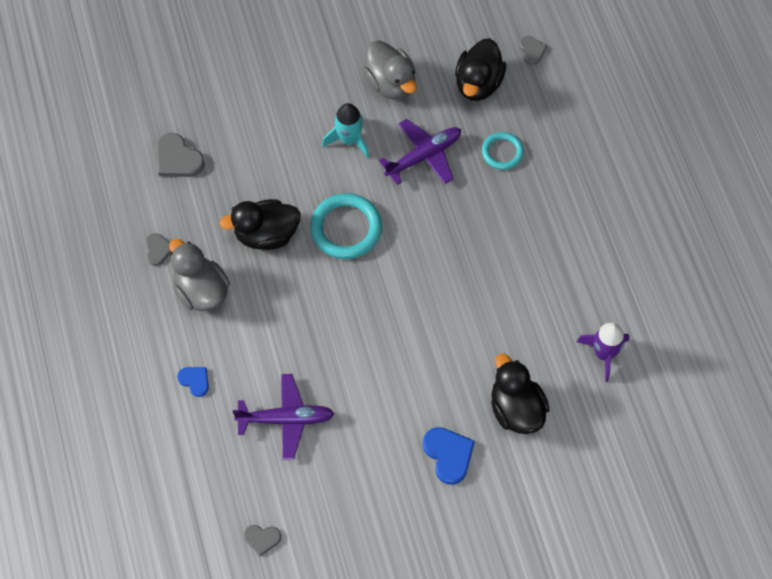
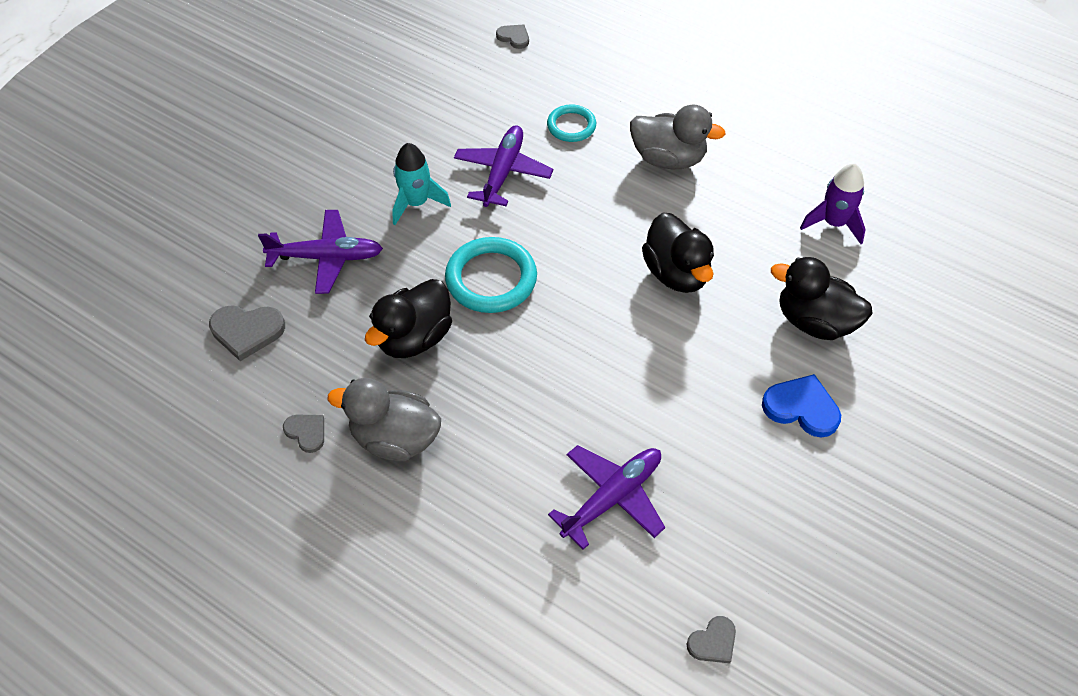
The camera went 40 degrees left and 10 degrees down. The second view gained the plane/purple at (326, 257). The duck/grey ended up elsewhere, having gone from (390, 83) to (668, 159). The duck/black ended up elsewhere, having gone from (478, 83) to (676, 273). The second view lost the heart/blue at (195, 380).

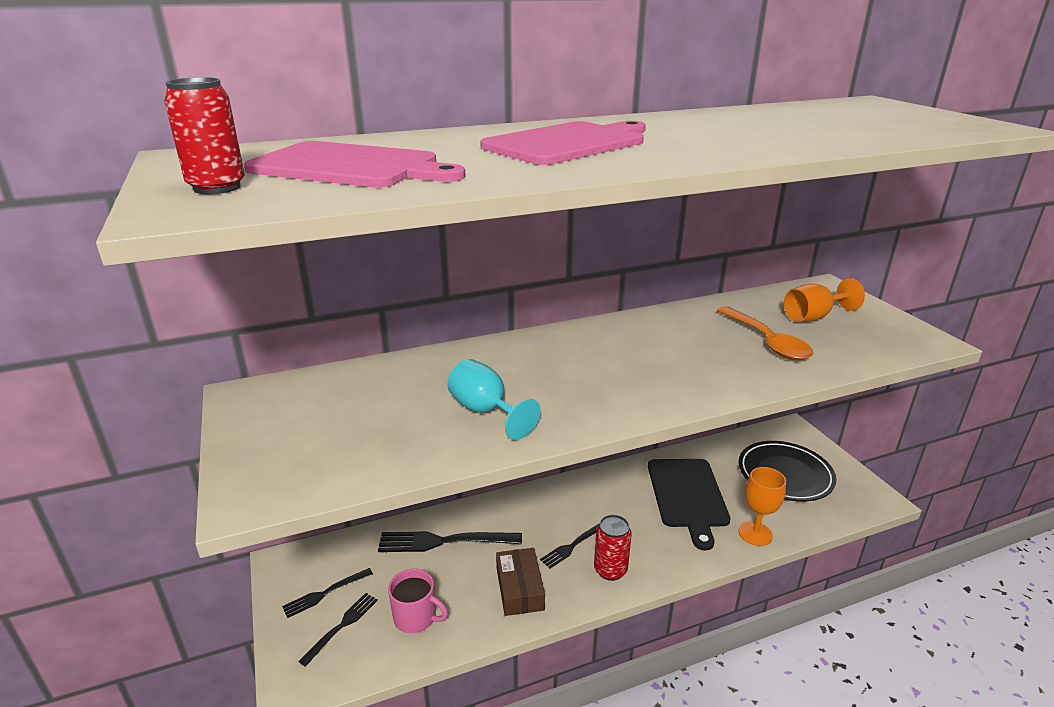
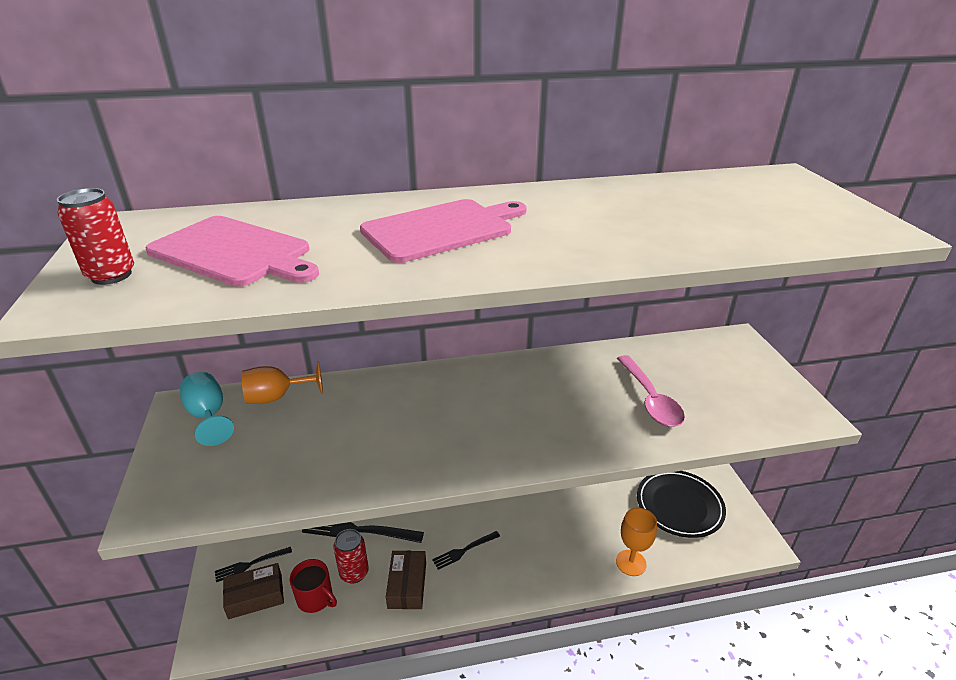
The camera went 10 degrees right and 5 degrees up. The goblet/turquoise ended up elsewhere, having gone from (486, 411) to (208, 416). Where the fork/black stood at (341, 626), the box/brown came to stand at (255, 596). The goblet/orange ended up elsewhere, having gone from (813, 317) to (277, 397). What was the mug/pink at (416, 617) turned into the mug/red at (315, 598). The can/red ended up elsewhere, having gone from (610, 570) to (354, 573). What was the spoon/orange at (767, 341) turned into the spoon/pink at (650, 399). The second view lost the cutting board/black at (687, 495).

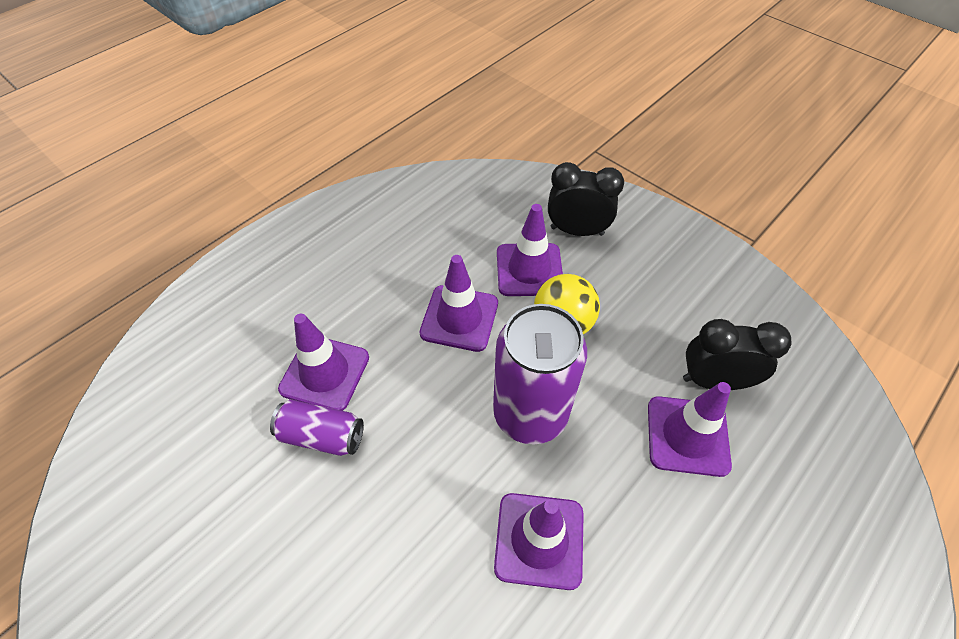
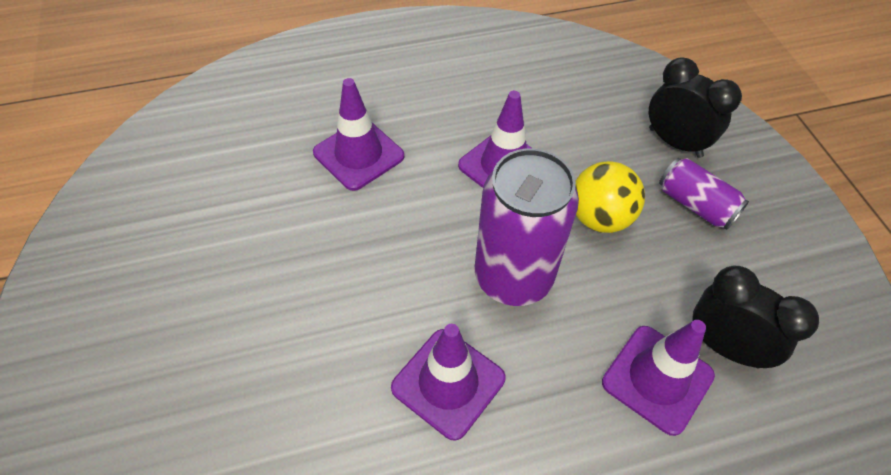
The camera went 30 degrees right and 0 degrees up. The can/purple ended up elsewhere, having gone from (322, 435) to (695, 204). The second view lost the traffic cone/purple at (529, 270).

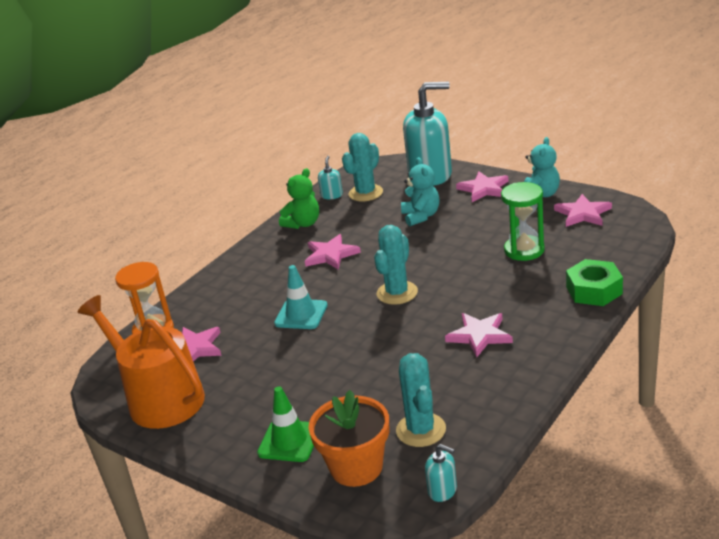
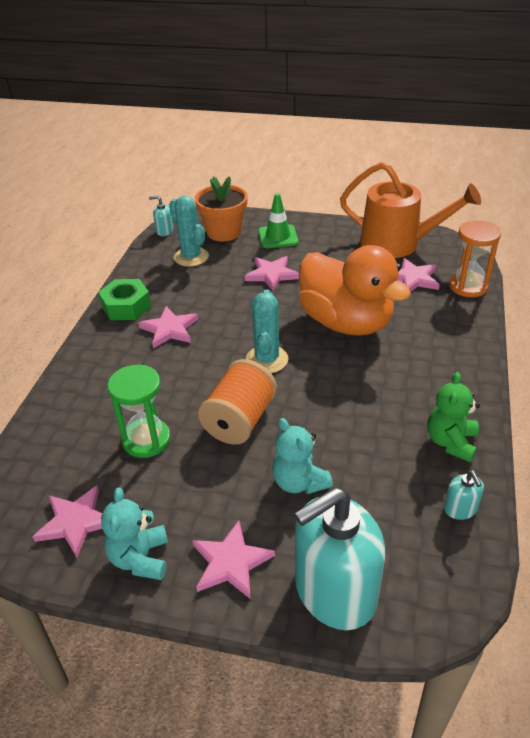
The camera went 155 degrees right and 10 degrees up. The nut/green ended up elsewhere, having gone from (594, 290) to (126, 306). The second view gained the spool/orange at (239, 420). The star/pink ended up elsewhere, having gone from (331, 255) to (271, 274). Where the traffic cone/turquoise stood at (301, 314), the duck/orange came to stand at (346, 322). The second view lost the cactus/turquoise at (365, 193).

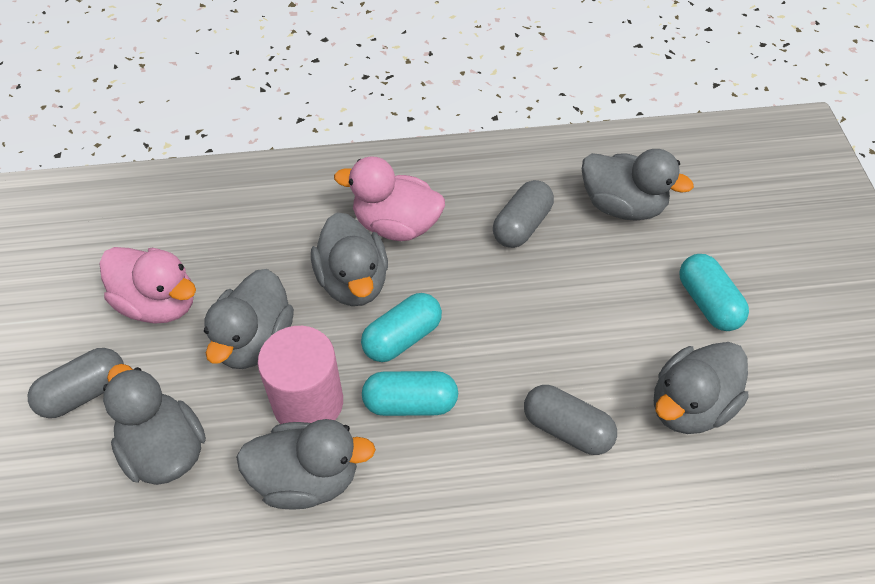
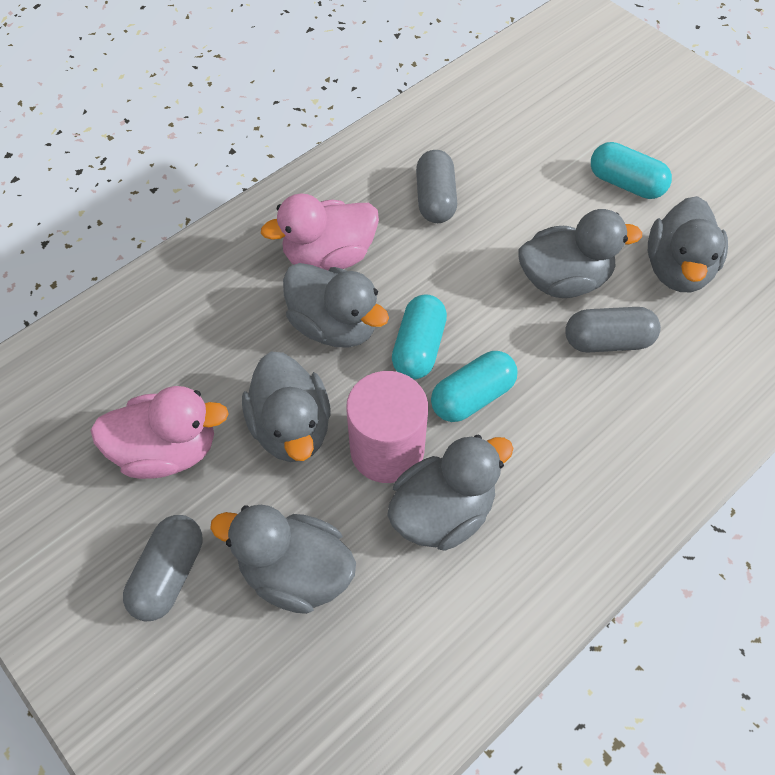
The camera went 35 degrees left and 5 degrees up. The duck/grey ended up elsewhere, having gone from (622, 206) to (563, 280).

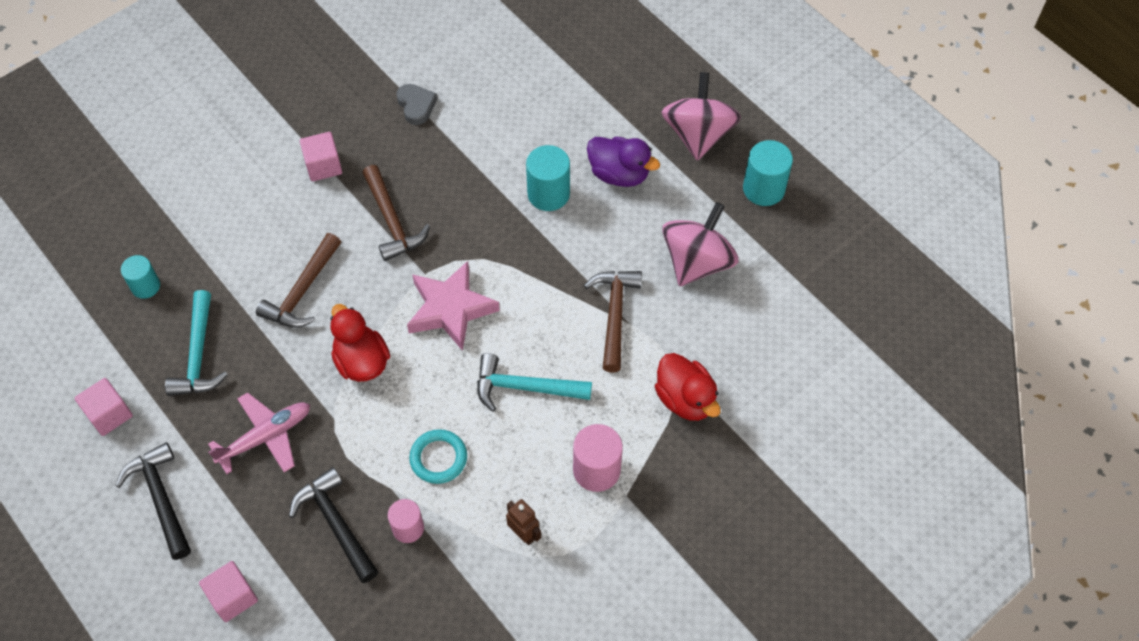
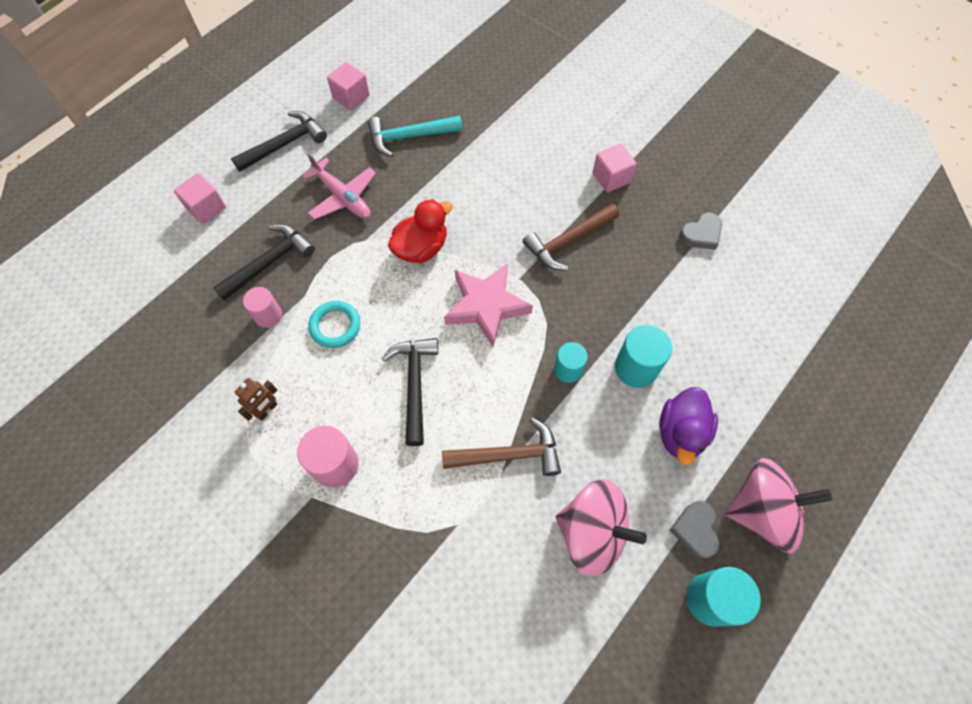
The camera went 80 degrees right and 5 degrees up. What was the hammer/turquoise at (525, 387) turned into the hammer/black at (414, 384). The cylinder/turquoise ended up elsewhere, having gone from (145, 286) to (568, 370). The second view gained the heart/grey at (695, 530). The second view lost the hammer/brown at (302, 291). The second view lost the duck/red at (685, 399).

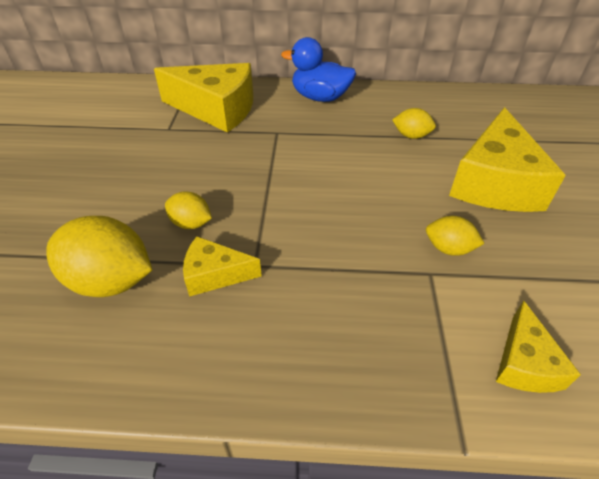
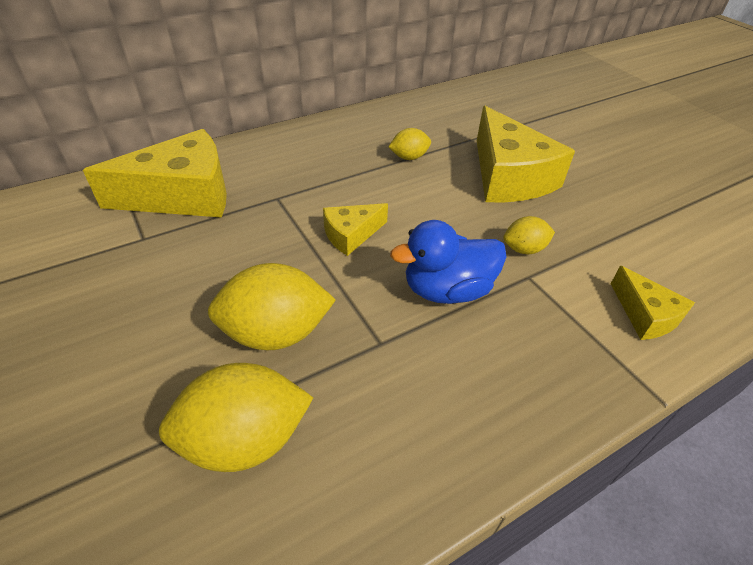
The camera went 35 degrees left and 0 degrees up. The size of the lemon/yellow at (191, 223) changed by a factor of 1.85. The cheese/yellow ended up elsewhere, having gone from (215, 274) to (351, 235). The duck/blue ended up elsewhere, having gone from (320, 98) to (447, 290).

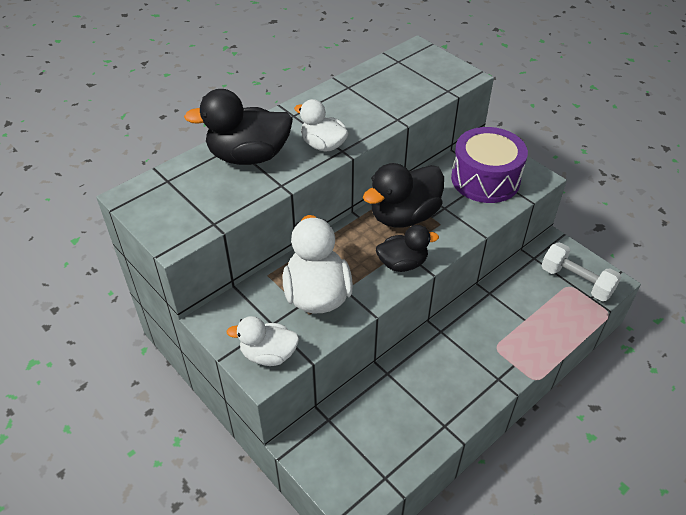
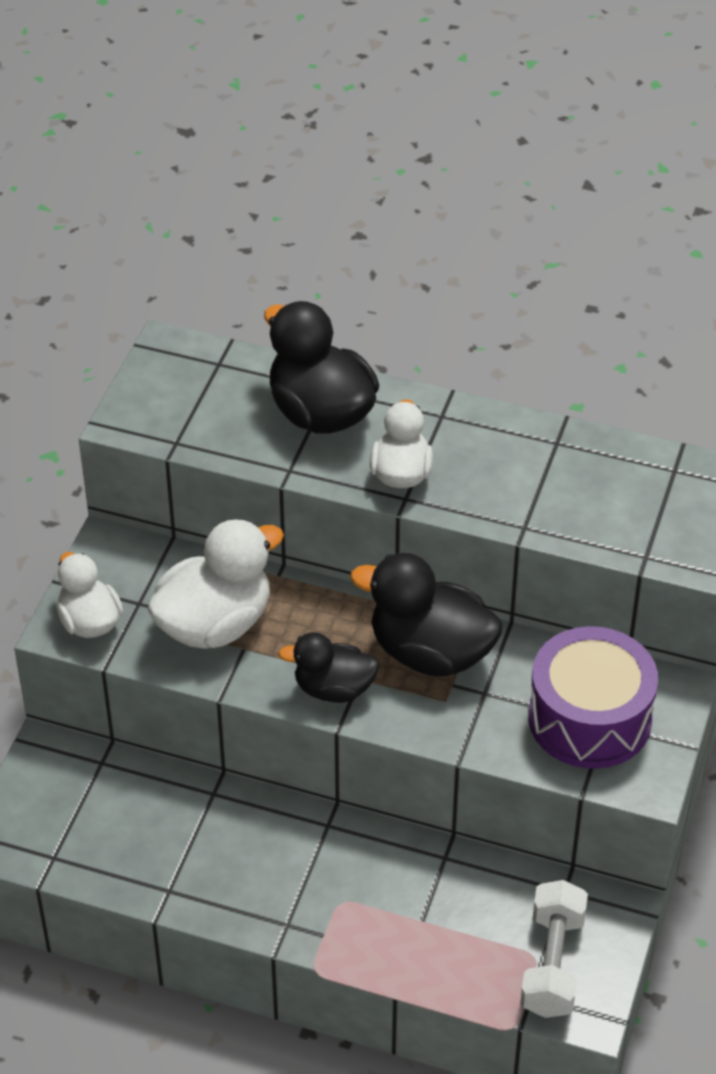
The camera went 60 degrees right and 0 degrees up. The duck/black at (402, 263) ended up facing another way, 135 degrees clockwise from before.

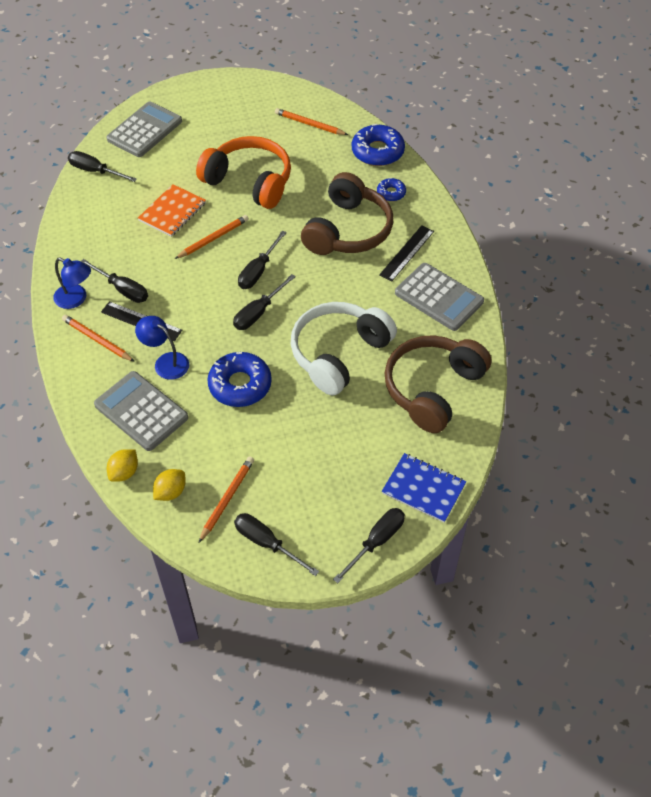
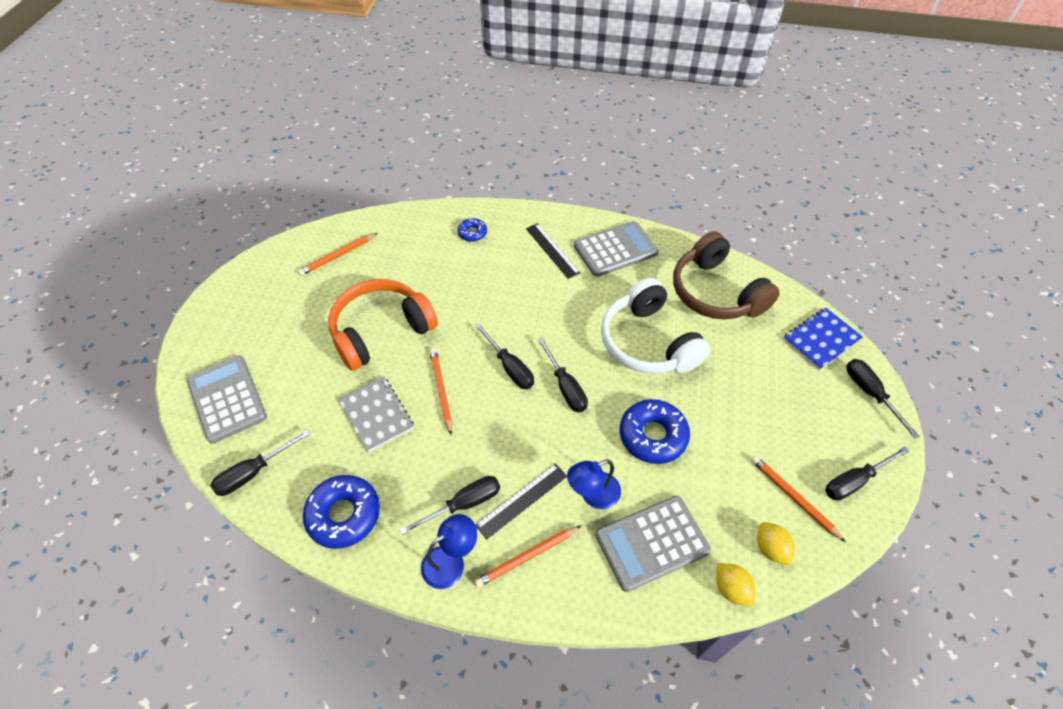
The camera went 65 degrees left and 0 degrees up. The donut/blue ended up elsewhere, having gone from (377, 151) to (344, 515). What was the notebook/orange at (172, 212) turned into the notebook/grey at (376, 415). The second view lost the headphones/brown at (348, 230).

